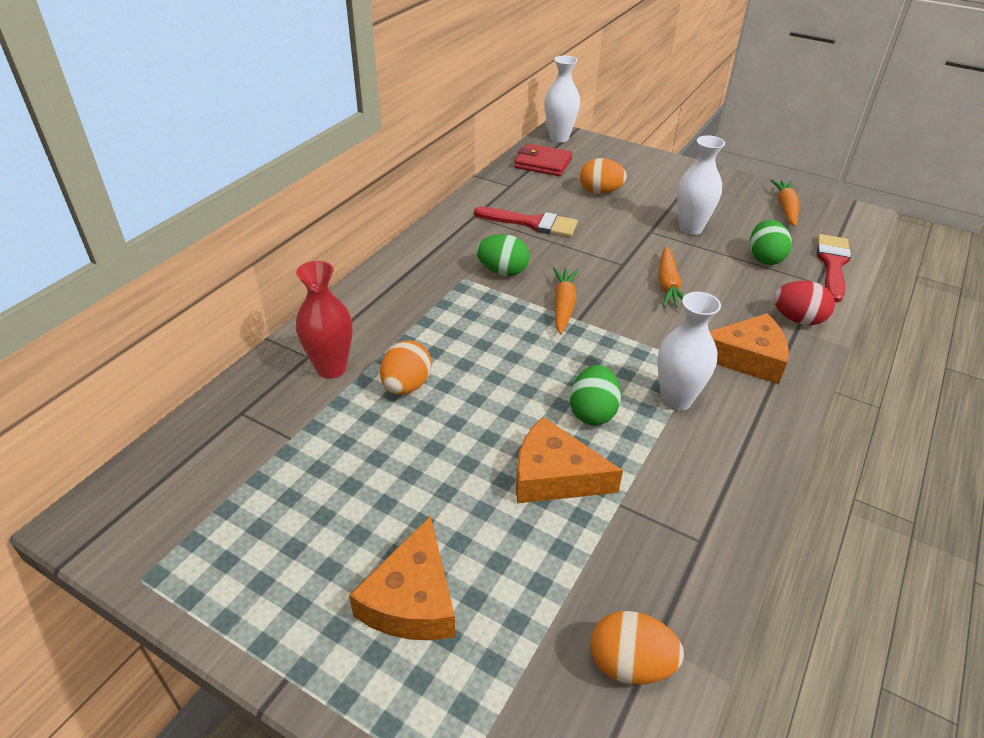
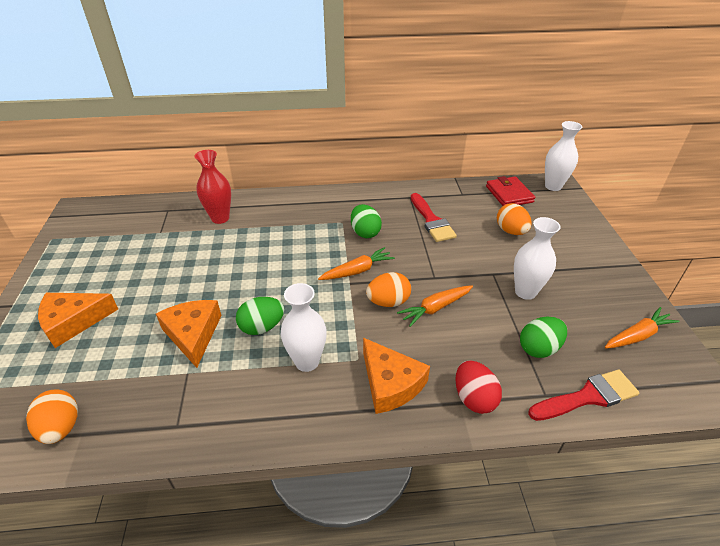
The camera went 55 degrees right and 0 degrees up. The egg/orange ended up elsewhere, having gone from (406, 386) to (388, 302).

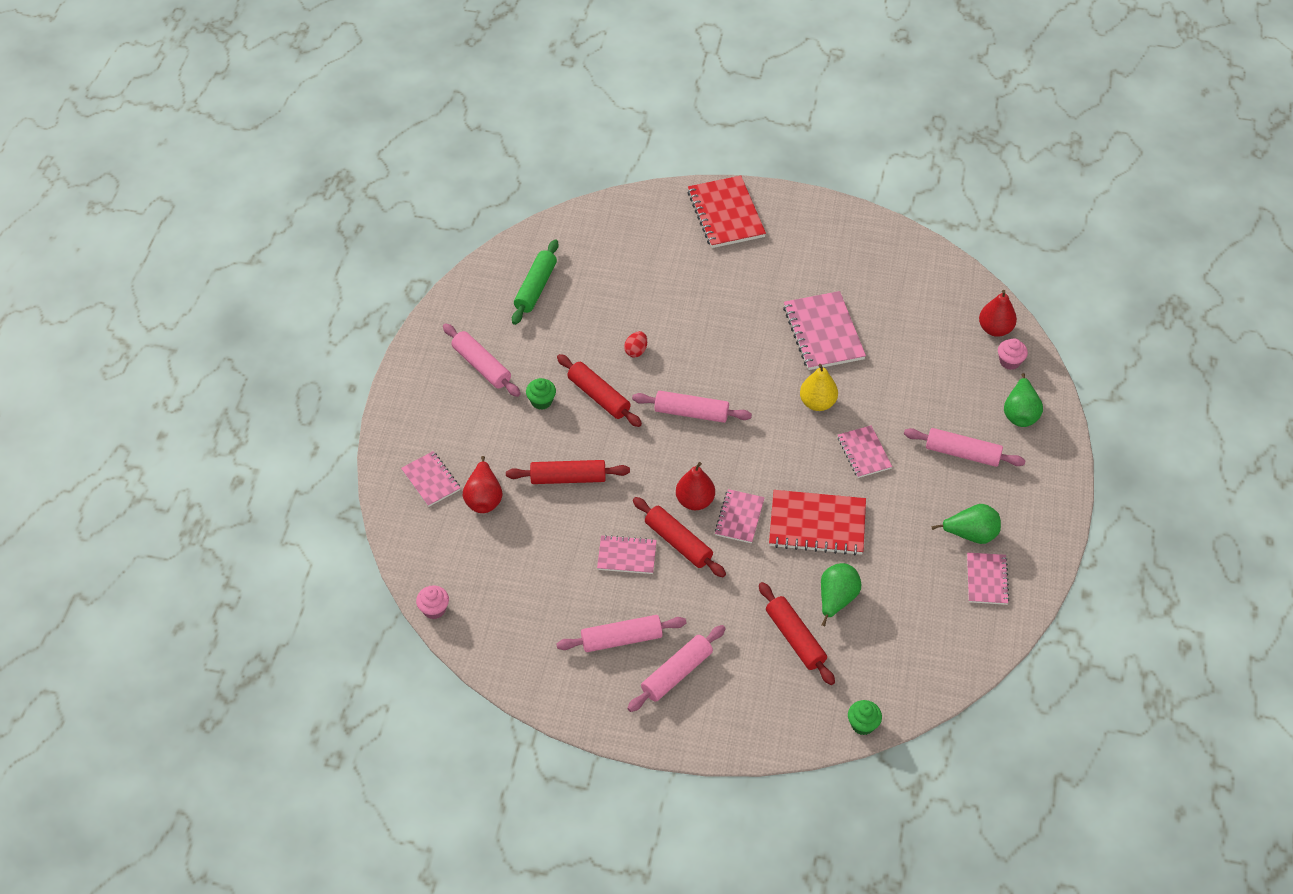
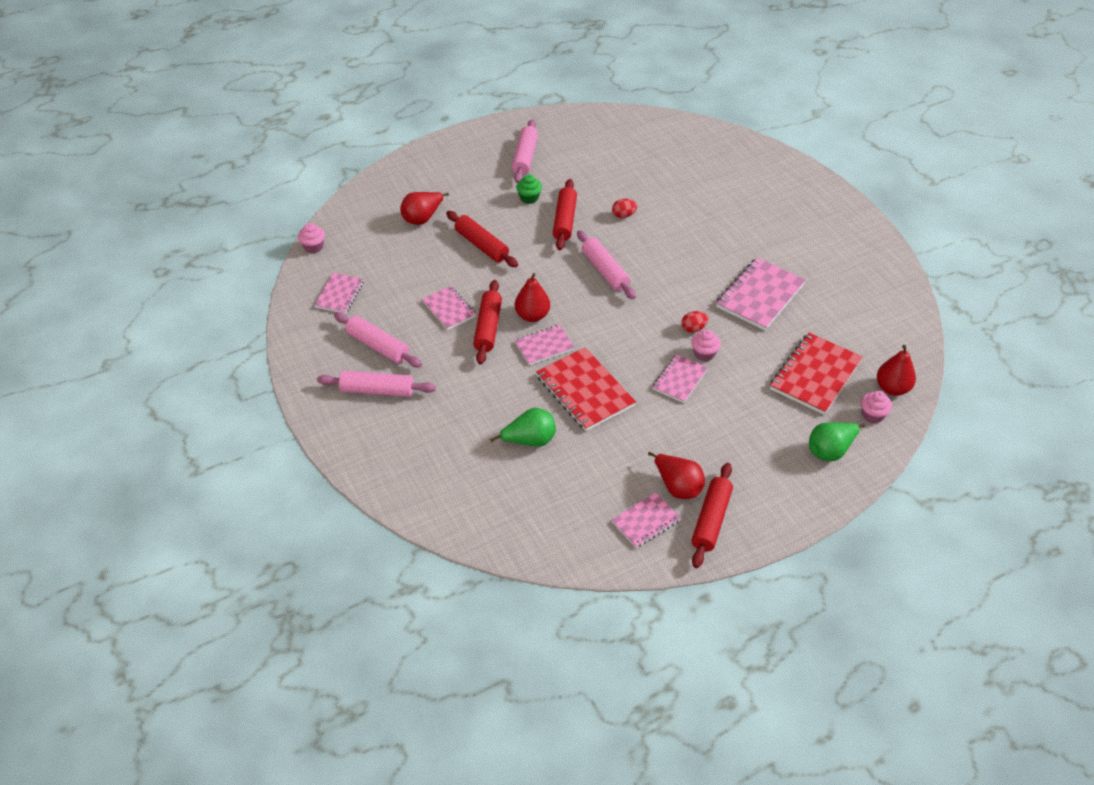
The camera went 50 degrees right and 5 degrees down. The notebook/pink ended up elsewhere, having gone from (431, 480) to (339, 294). What was the pear/green at (971, 534) turned into the pear/red at (677, 486). Where the pear/yellow stood at (817, 403), the egg/red came to stand at (693, 329). The second view gained the cupcake/pink at (704, 354). The rolling pin/red ended up elsewhere, having gone from (795, 638) to (711, 520). The notebook/red ended up elsewhere, having gone from (726, 214) to (815, 375). The second view lost the rolling pin/green at (535, 288). The second view lost the cupcake/green at (862, 724). The second view lost the rolling pin/pink at (962, 453).

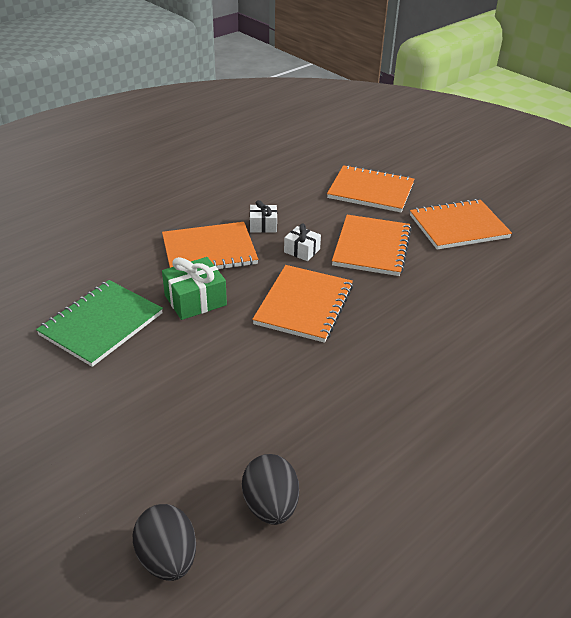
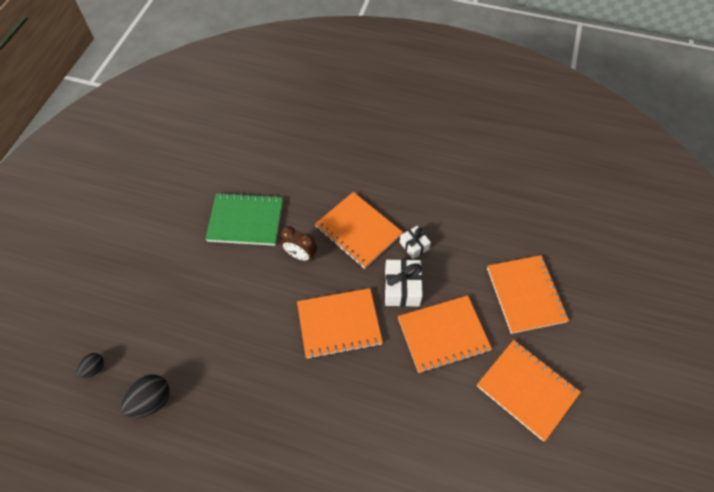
The camera went 60 degrees right and 20 degrees up. The size of the egg/black at (168, 558) changed by a factor of 0.58. Where the gift/green stood at (195, 300), the clock/brown came to stand at (300, 255). The size of the gift/white at (302, 251) changed by a factor of 1.61.

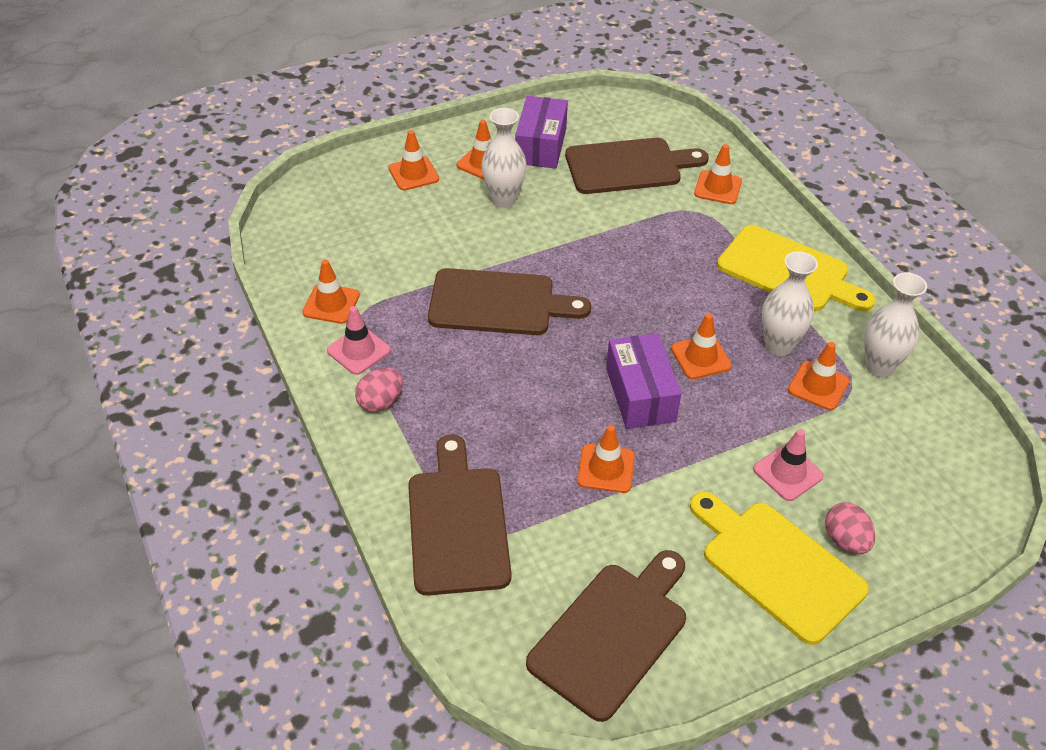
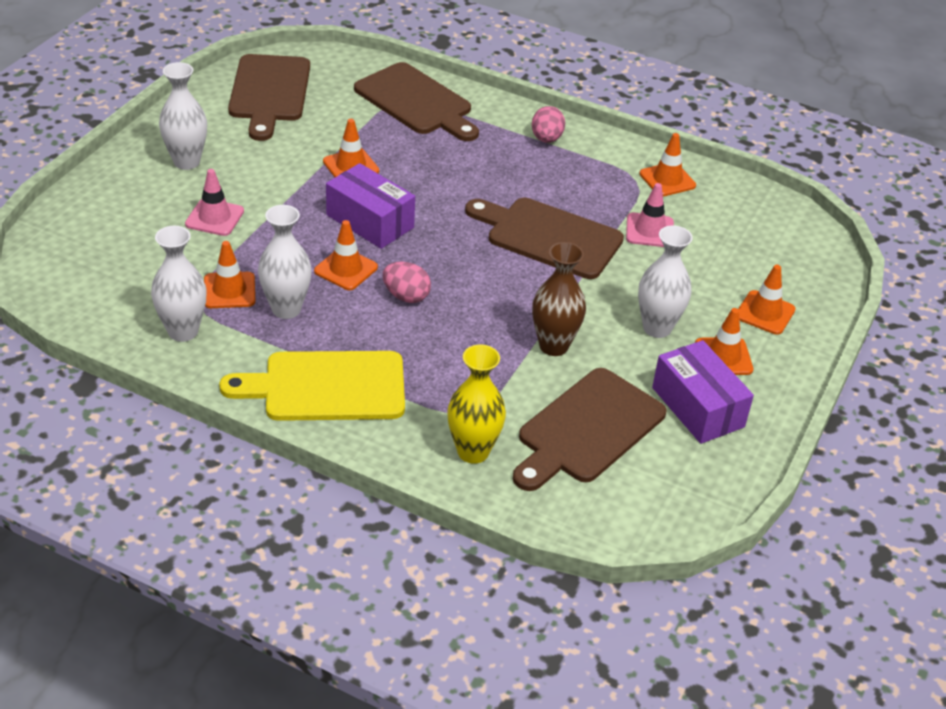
The camera went 140 degrees right and 5 degrees down. Where the cutting board/yellow stood at (777, 566), the vase/white came to stand at (186, 162). The egg/pink ended up elsewhere, having gone from (845, 540) to (406, 296). Where the traffic cone/orange stood at (717, 188), the vase/yellow came to stand at (473, 451). The cutting board/brown at (498, 303) ended up facing another way, 60 degrees clockwise from before. The second view gained the vase/brown at (553, 346). The traffic cone/pink ended up elsewhere, having gone from (359, 351) to (649, 230).

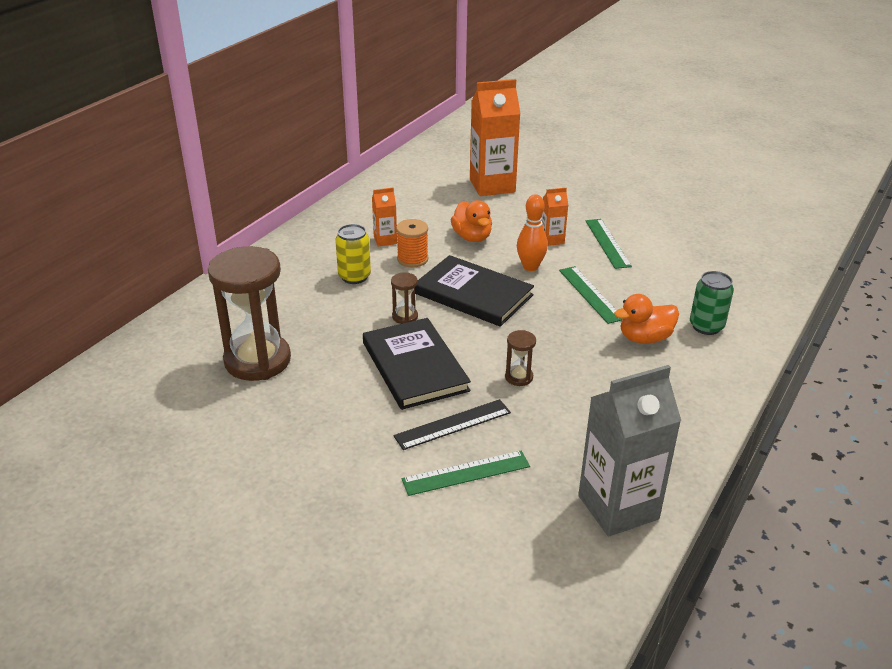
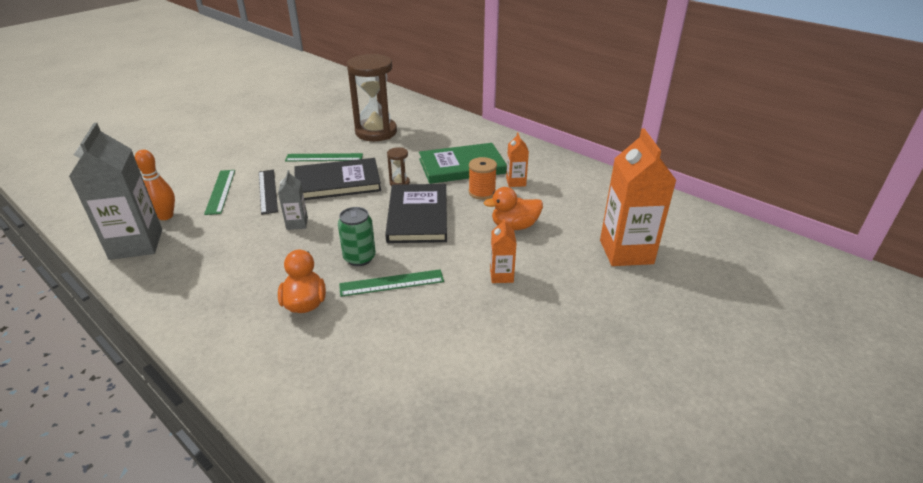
The camera went 100 degrees right and 0 degrees up. The bowling pin/orange ended up elsewhere, having gone from (530, 267) to (165, 216). Where the hourglass/brown stood at (519, 377), the carton/grey came to stand at (297, 223). The ruler/green ended up elsewhere, having gone from (607, 243) to (324, 157). The can/green ended up elsewhere, having gone from (706, 326) to (359, 258). The book/black at (473, 294) ended up facing another way, 45 degrees counterclockwise from before. Where the can/yellow stood at (354, 277), the book/green came to stand at (462, 166).

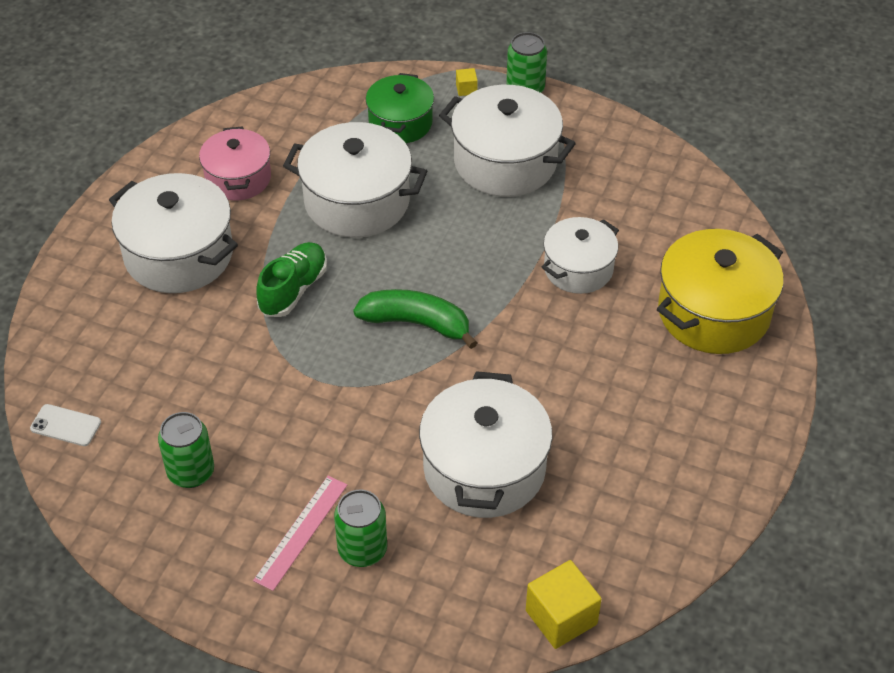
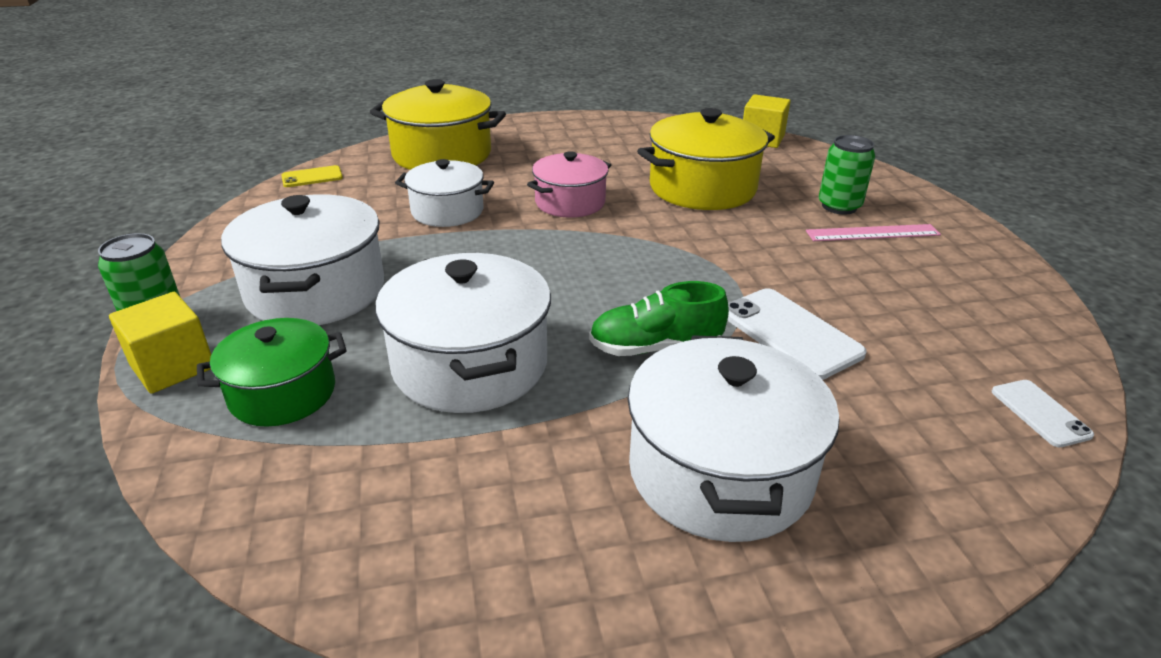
The camera went 125 degrees left and 15 degrees down. The size of the cube/yellow at (466, 89) changed by a factor of 2.10. The second view gained the phone/yellow at (312, 177). The pot/pink ended up elsewhere, having gone from (238, 178) to (570, 202). What was the pot/white at (484, 468) turned into the pot/yellow at (702, 188). The second view gained the phone/white at (790, 333). The second view lost the can/green at (191, 472). The second view lost the banana/green at (416, 323).

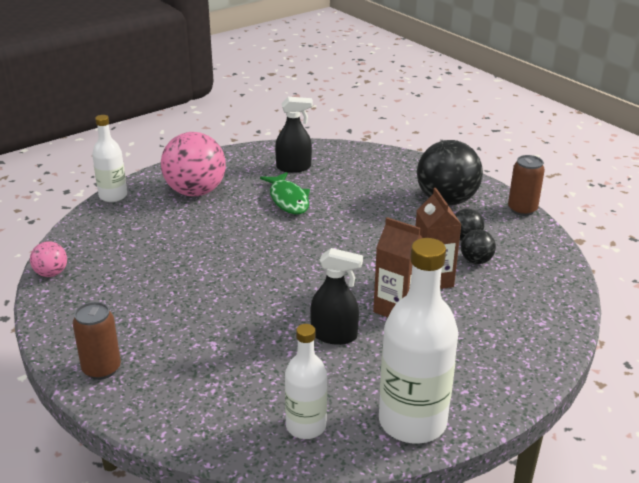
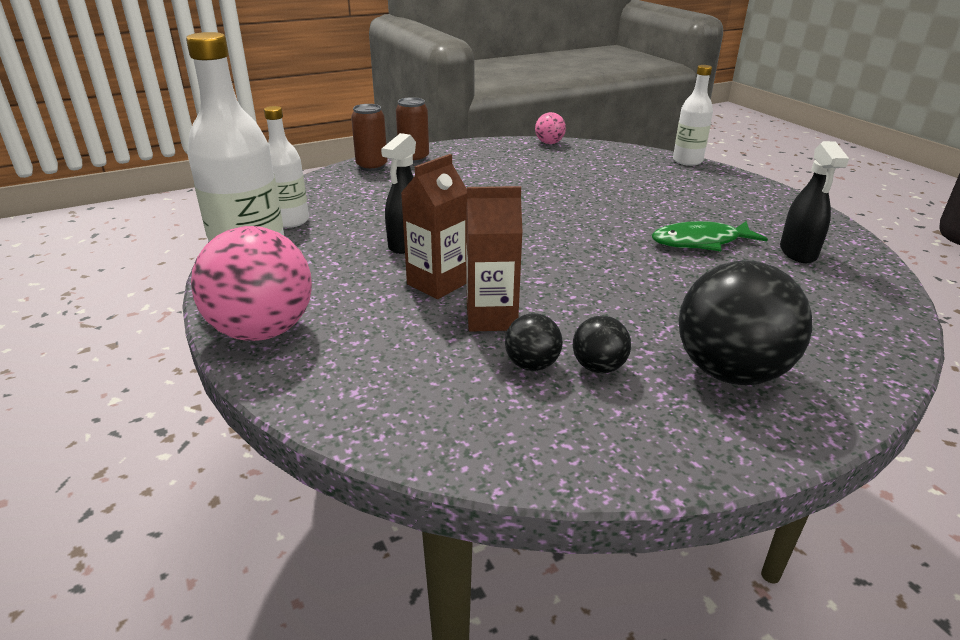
The camera went 100 degrees right and 0 degrees up. The ball/pink ended up elsewhere, having gone from (195, 192) to (262, 330). The can/brown ended up elsewhere, having gone from (522, 209) to (372, 166).

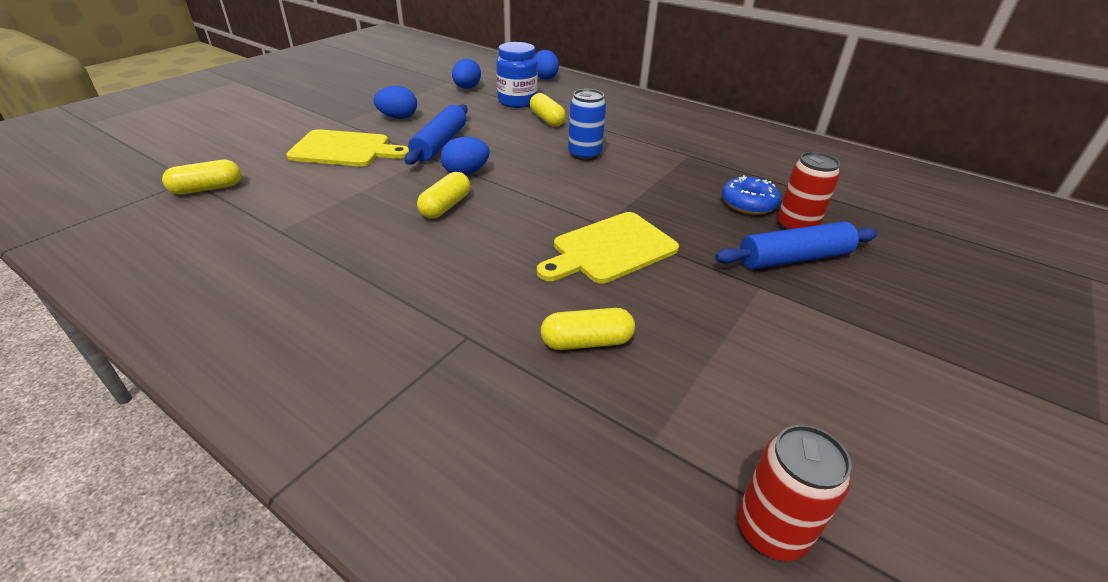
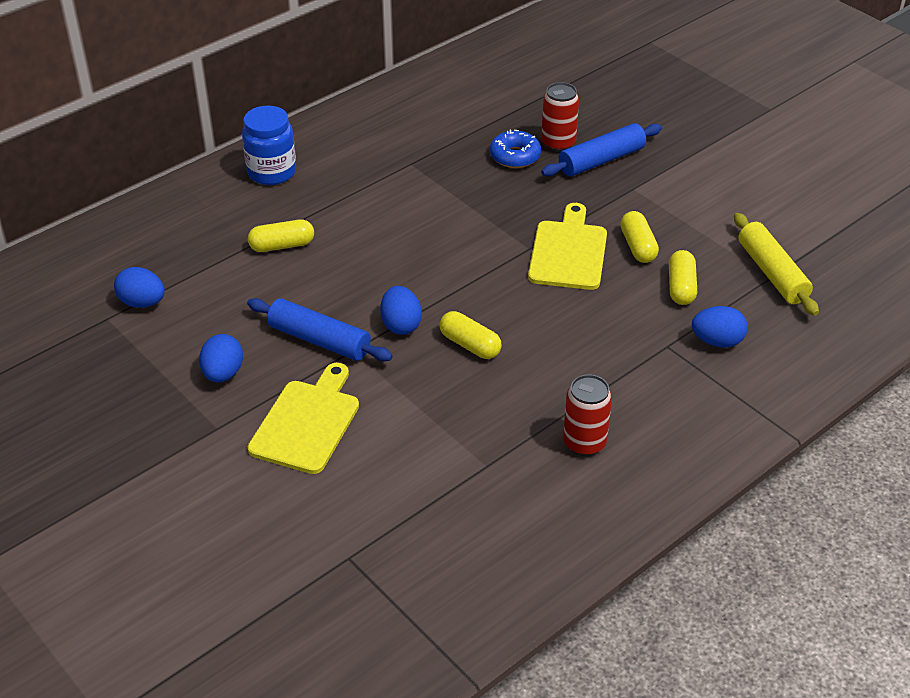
The camera went 75 degrees left and 5 degrees up. The jar/blue ended up elsewhere, having gone from (517, 101) to (272, 172). The cutting board/yellow at (610, 249) ended up facing another way, 150 degrees counterclockwise from before. The rolling pin/blue at (794, 258) ended up facing another way, 60 degrees clockwise from before. The can/red ended up elsewhere, having gone from (771, 531) to (584, 443). The capsule/yellow ended up elsewhere, having gone from (207, 188) to (638, 246). The egg/blue ended up elsewhere, having gone from (545, 77) to (717, 341). The second view gained the rolling pin/yellow at (772, 273). The second view lost the can/blue at (584, 154).

